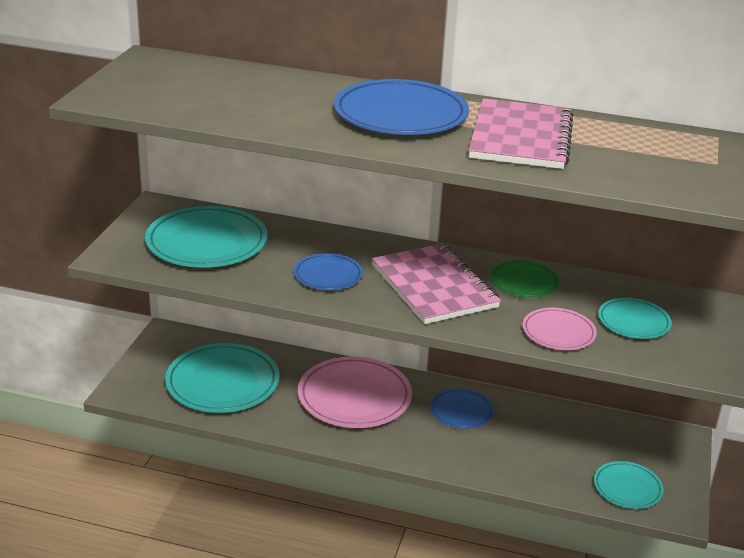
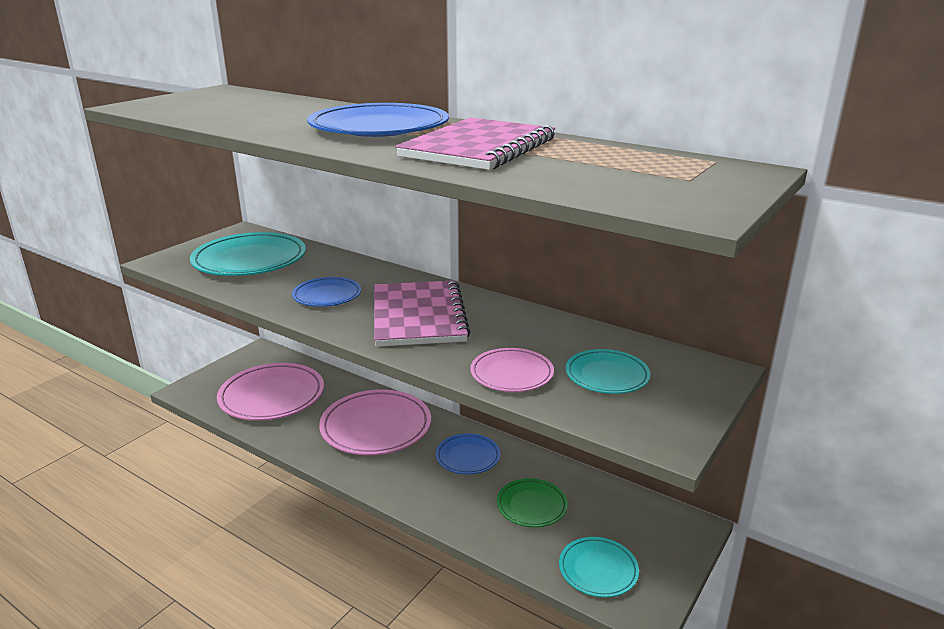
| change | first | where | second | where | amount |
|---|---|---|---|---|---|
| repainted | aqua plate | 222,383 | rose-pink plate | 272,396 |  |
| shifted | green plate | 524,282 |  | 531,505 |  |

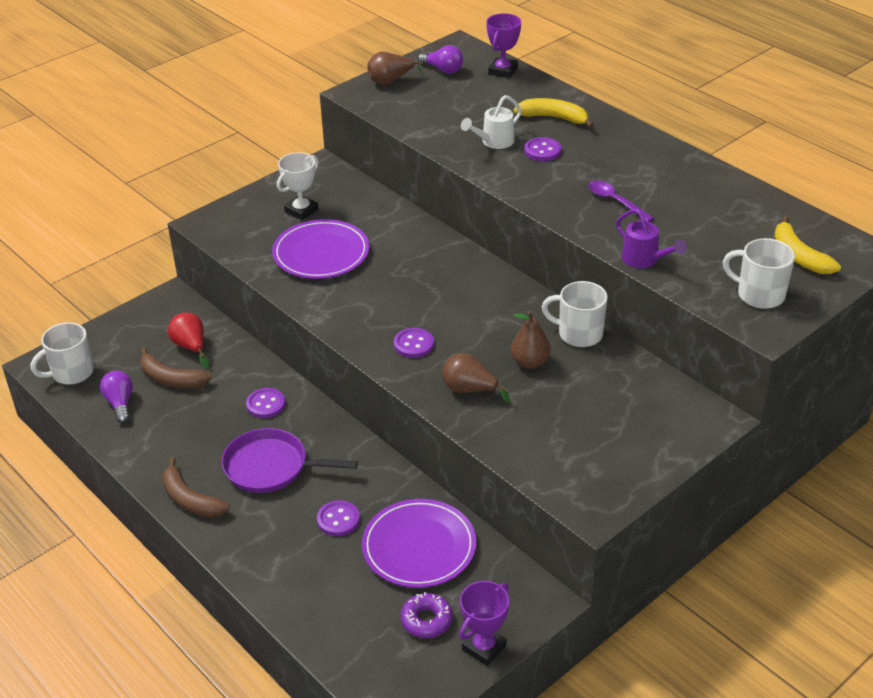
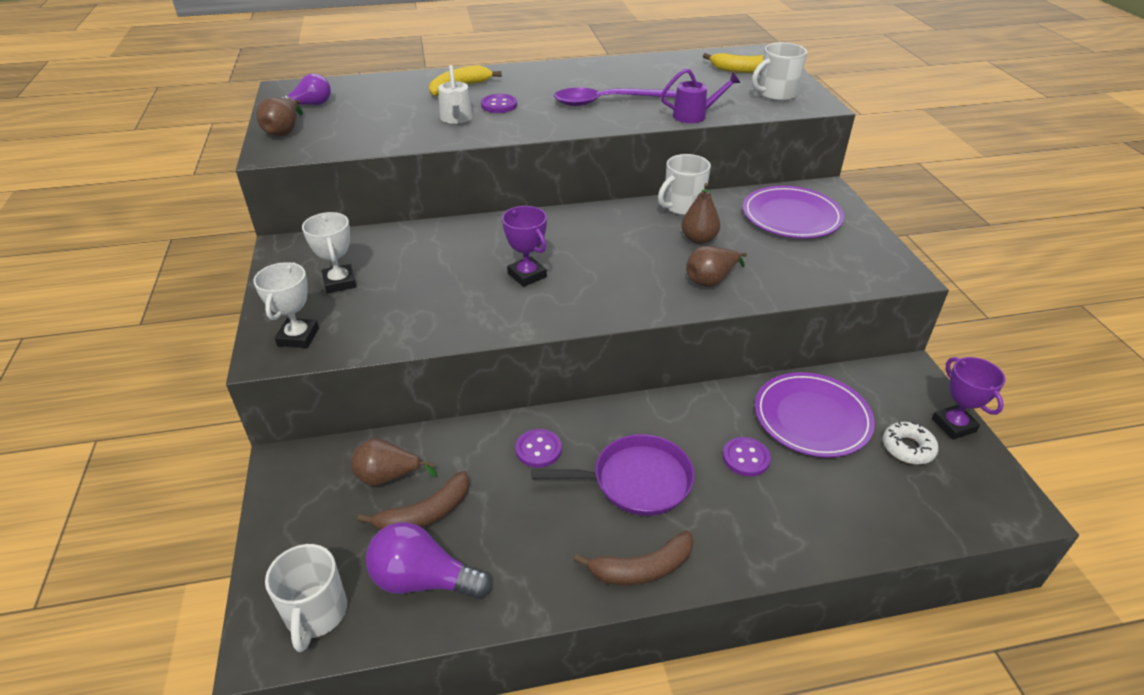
| change | first | where | second | where | amount |
|---|---|---|---|---|---|
| new |  |  | pure white award cup | 298,337 |  |
| repainted | red pear | 191,347 | brown pear | 388,477 |  |
| scaled | purple lightbulb | 120,403 |  | 423,580 | x1.52 |
| shifted | purple award cup | 503,71 |  | 527,275 |  |
| rotated | purple frying pan | 270,467 |  | 636,481 | 135 degrees counterclockwise |
| scaled | purple teaspoon | 615,201 |  | 606,102 | x1.65 |
| shifted | purple plate | 321,253 |  | 791,216 |  |
| repainted | purple doughnut | 426,620 | pure white doughnut | 908,448 |  |
| gone | purple shirt button | 414,344 |  |  |  |

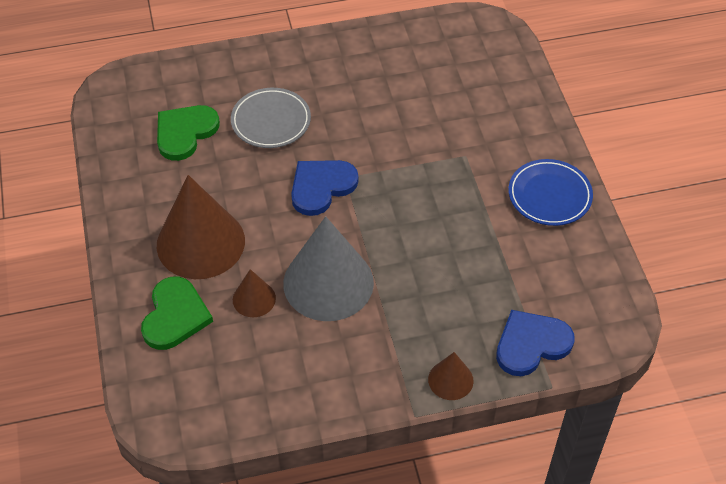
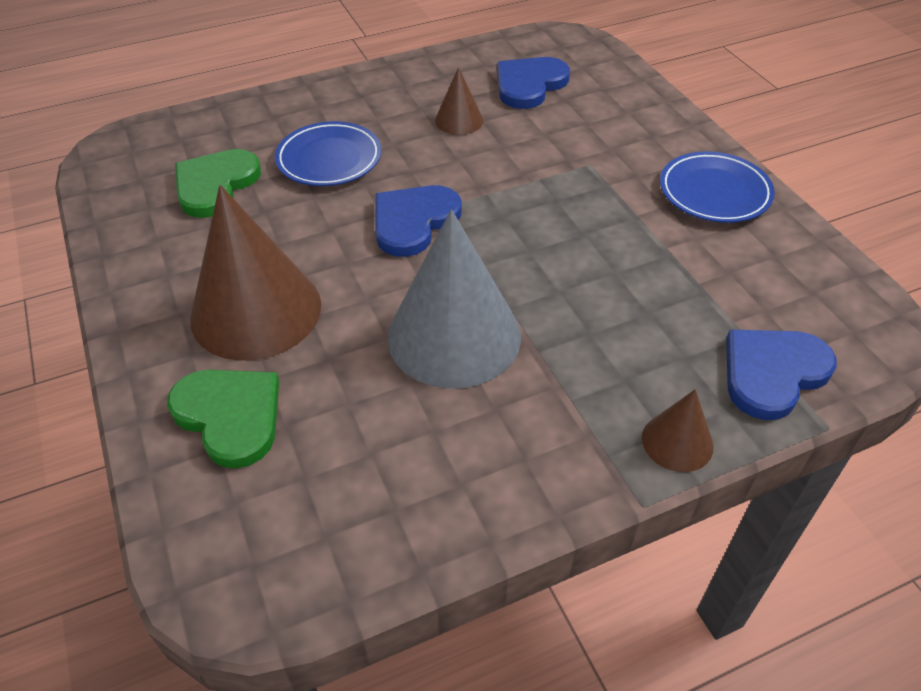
| change | first | where | second | where | amount |
|---|---|---|---|---|---|
| rotated | green heart shape | 175,316 |  | 230,416 | 45 degrees counterclockwise |
| repainted | gray plate | 271,121 | royal blue plate | 329,159 |  |
| shifted | brown solid cone | 254,299 |  | 459,120 |  |
| new |  |  | royal blue heart shape | 529,85 |  |

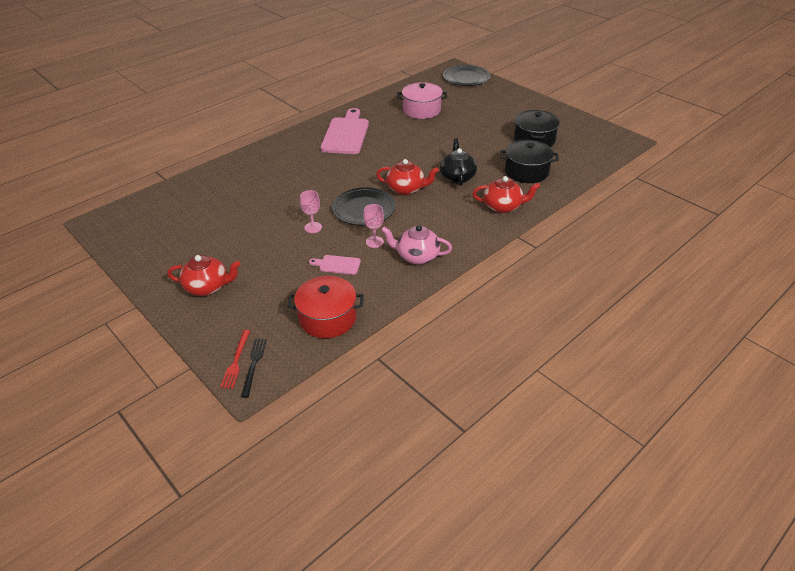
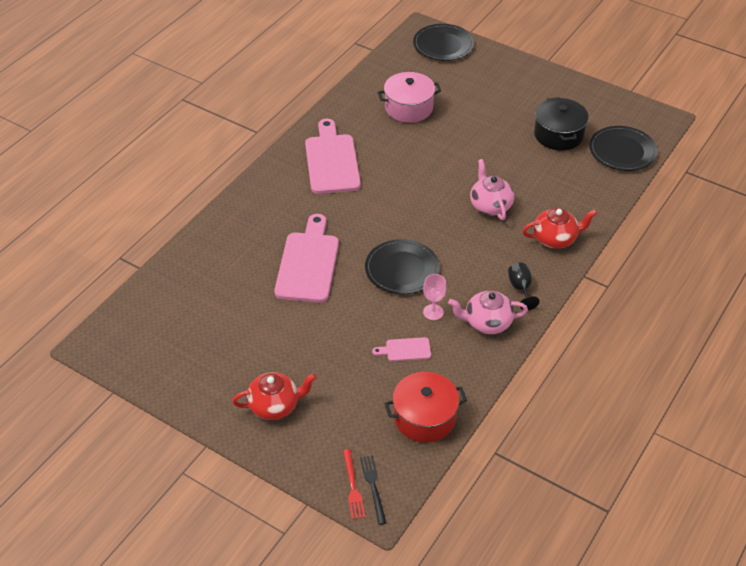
| change | first | where | second | where | amount |
|---|---|---|---|---|---|
| new |  |  | rose-pink bread board | 308,263 |  |
| repainted | black teapot | 457,177 | rose-pink teapot | 490,205 |  |
| new |  |  | black wine glass | 520,289 |  |
| new |  |  | black plate | 622,151 |  |
| gone | rose-pink wine glass | 313,227 |  |  |  |
| gone | red teapot | 406,189 |  |  |  |
| gone | black stockpot | 526,171 |  |  |  |

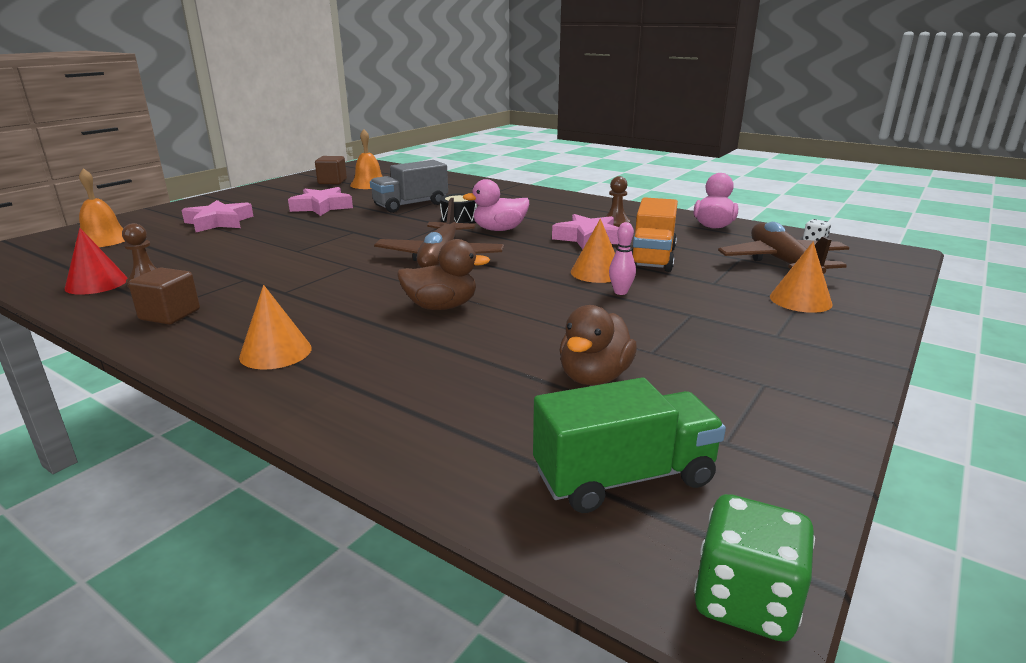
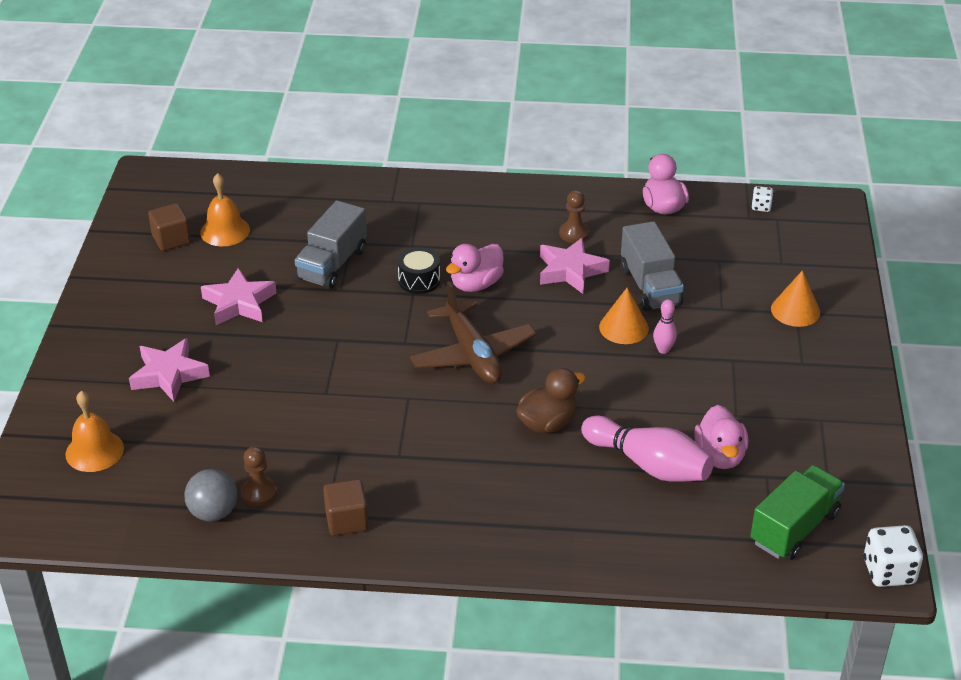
| change | first | where | second | where | amount |
|---|---|---|---|---|---|
| swapped | red solid cone | 96,283 | gray play ball | 213,512 |  |
| new |  |  | rose-pink bowling pin | 649,464 |  |
| repainted | orange truck | 652,258 | gray truck | 650,286 |  |
| repainted | brown rubber duck | 594,377 | rose-pink rubber duck | 720,456 |  |
| repainted | green dice | 745,600 | pure white dice | 888,572 |  |
| gone | orange solid cone | 275,352 |  |  |  |
| gone | brown toy plane | 782,263 |  |  |  |

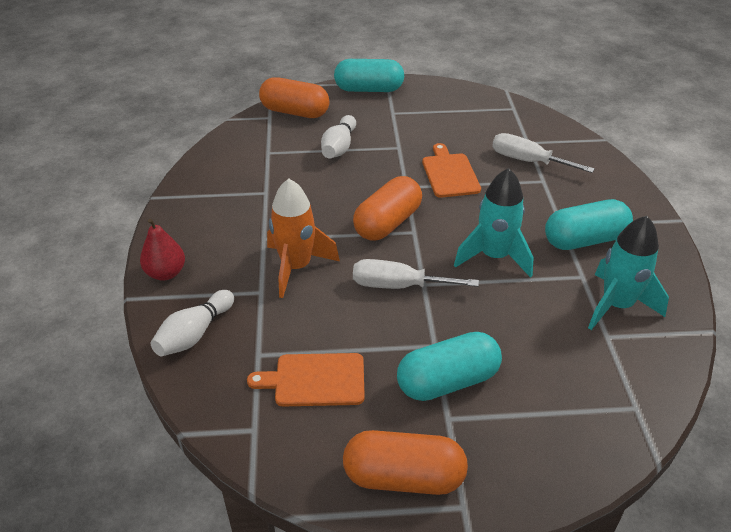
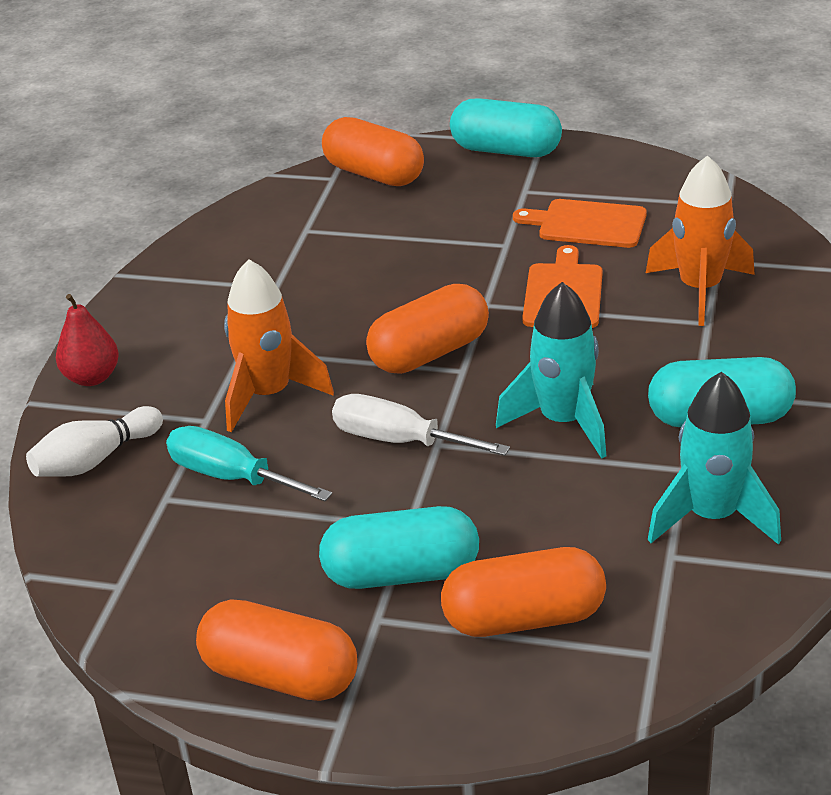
| change | first | where | second | where | amount |
|---|---|---|---|---|---|
| new |  |  | aqua flat screwdriver | 231,477 |  |
| new |  |  | orange capsule | 524,618 |  |
| shifted | orange bread board | 315,380 |  | 587,224 |  |
| swapped | pure white flat screwdriver | 528,161 | orange spaceship | 700,290 |  |
| gone | pure white bowling pin | 339,147 |  |  |  |

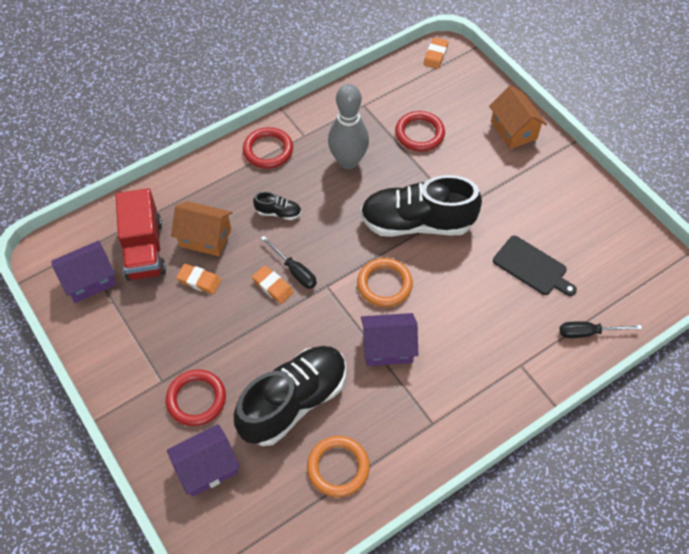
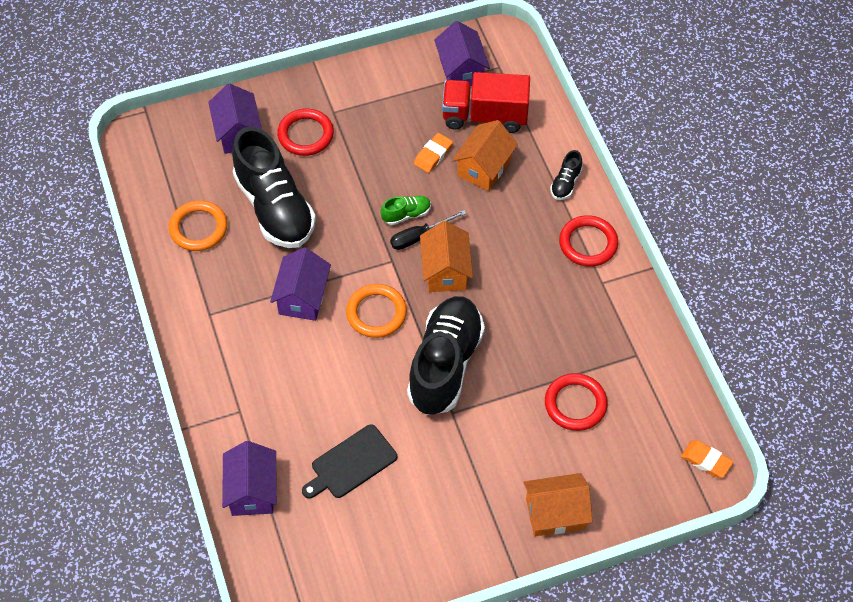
| change | first | where | second | where | amount |
|---|---|---|---|---|---|
| swapped | black flat screwdriver | 588,332 | purple cottage | 252,490 |  |
| swapped | orange eraser | 273,286 | green lace-up shoe | 406,214 |  |
| new |  |  | orange cottage | 445,271 |  |
| shifted | black lace-up shoe | 278,213 |  | 565,183 |  |
| gone | gray bowling pin | 348,161 |  |  |  |

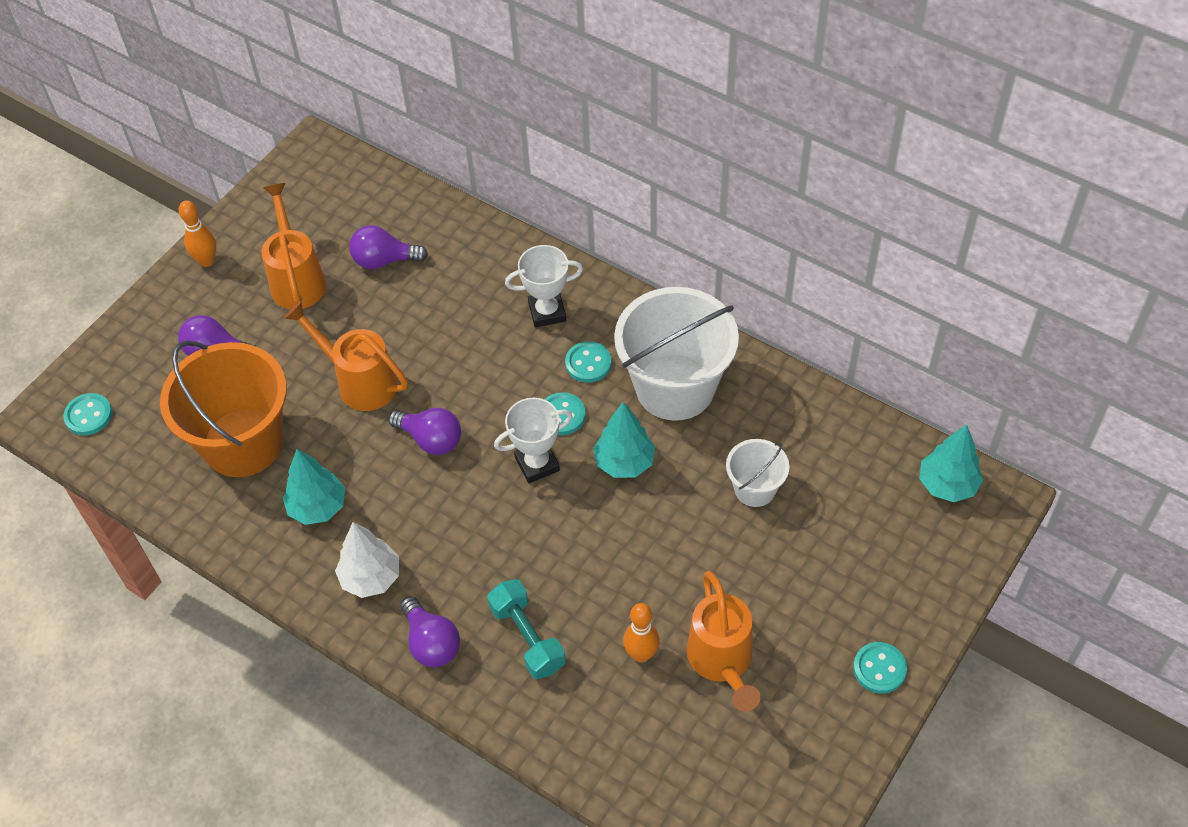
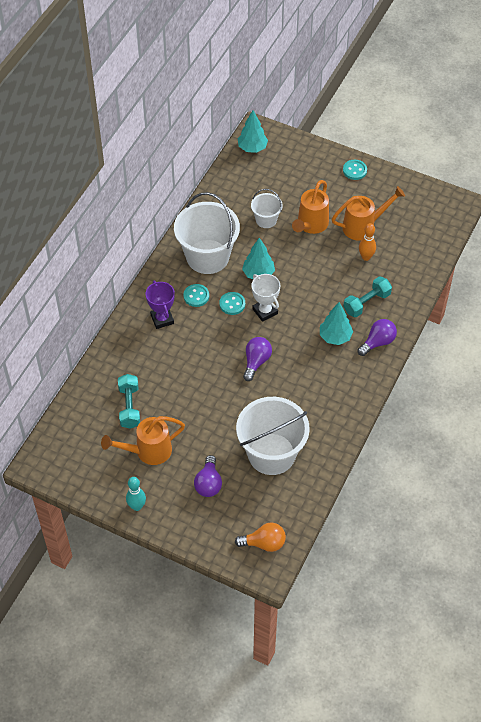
| change | first | where | second | where | amount |
|---|---|---|---|---|---|
| swapped | purple lightbulb | 384,260 | aqua hand weight | 129,407 |  |
| repainted | orange bowling pin | 207,261 | aqua bowling pin | 137,506 |  |
| repainted | pure white award cup | 547,312 | purple award cup | 162,319 |  |
| swapped | aqua shirt button | 88,415 | orange lightbulb | 264,543 |  |
| repainted | orange sand bucket | 243,442 | pure white sand bucket | 271,454 |  |
| shifted | orange watering can | 360,382 |  | 311,225 |  |
| shifted | aqua tree | 318,507 |  | 335,337 |  |
| gone | pure white tree | 371,578 |  |  |  |

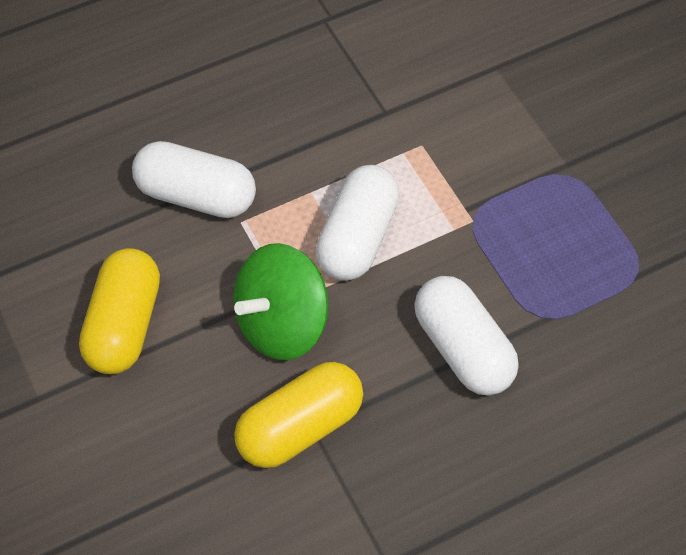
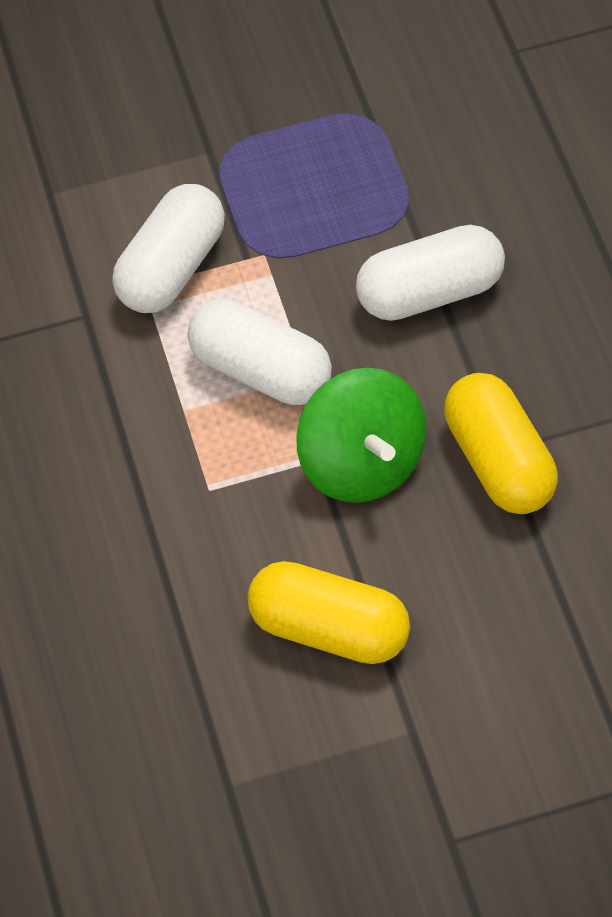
| change | first | where | second | where | amount |
|---|---|---|---|---|---|
| shifted | pure white capsule | 196,196 |  | 172,268 |  |

